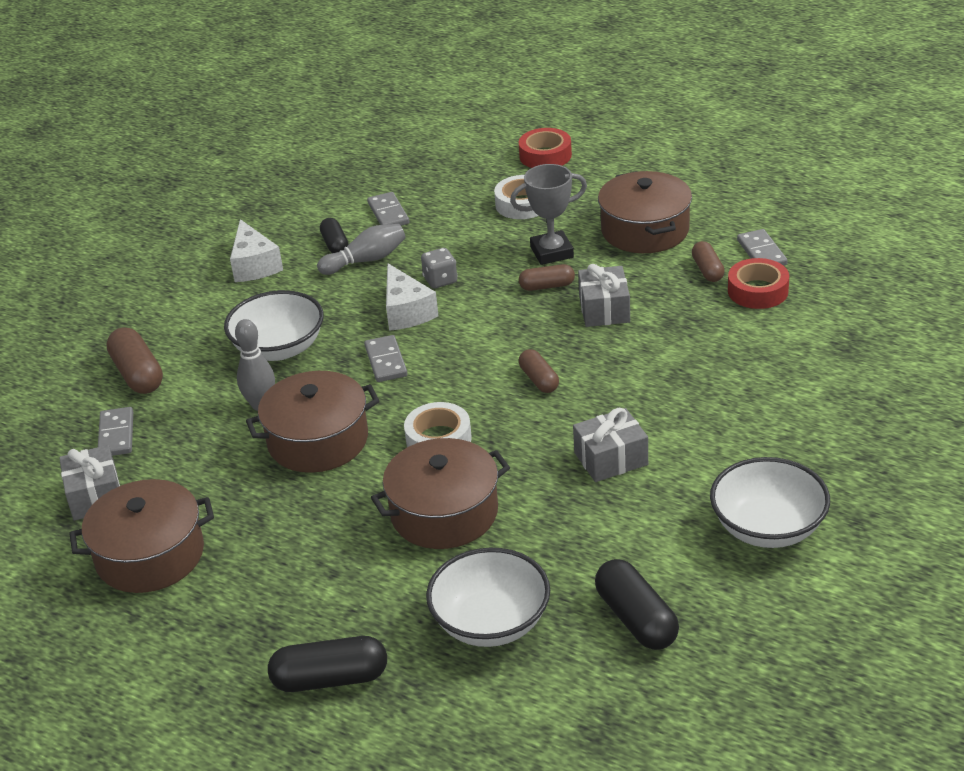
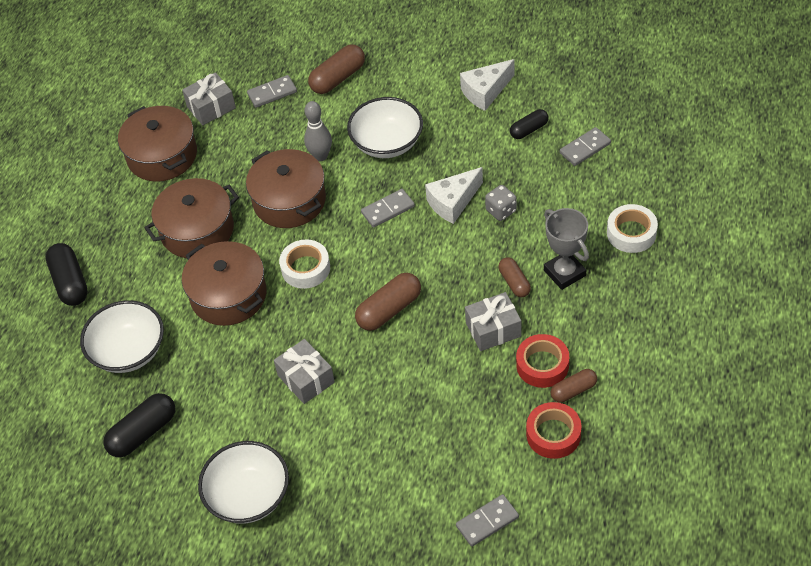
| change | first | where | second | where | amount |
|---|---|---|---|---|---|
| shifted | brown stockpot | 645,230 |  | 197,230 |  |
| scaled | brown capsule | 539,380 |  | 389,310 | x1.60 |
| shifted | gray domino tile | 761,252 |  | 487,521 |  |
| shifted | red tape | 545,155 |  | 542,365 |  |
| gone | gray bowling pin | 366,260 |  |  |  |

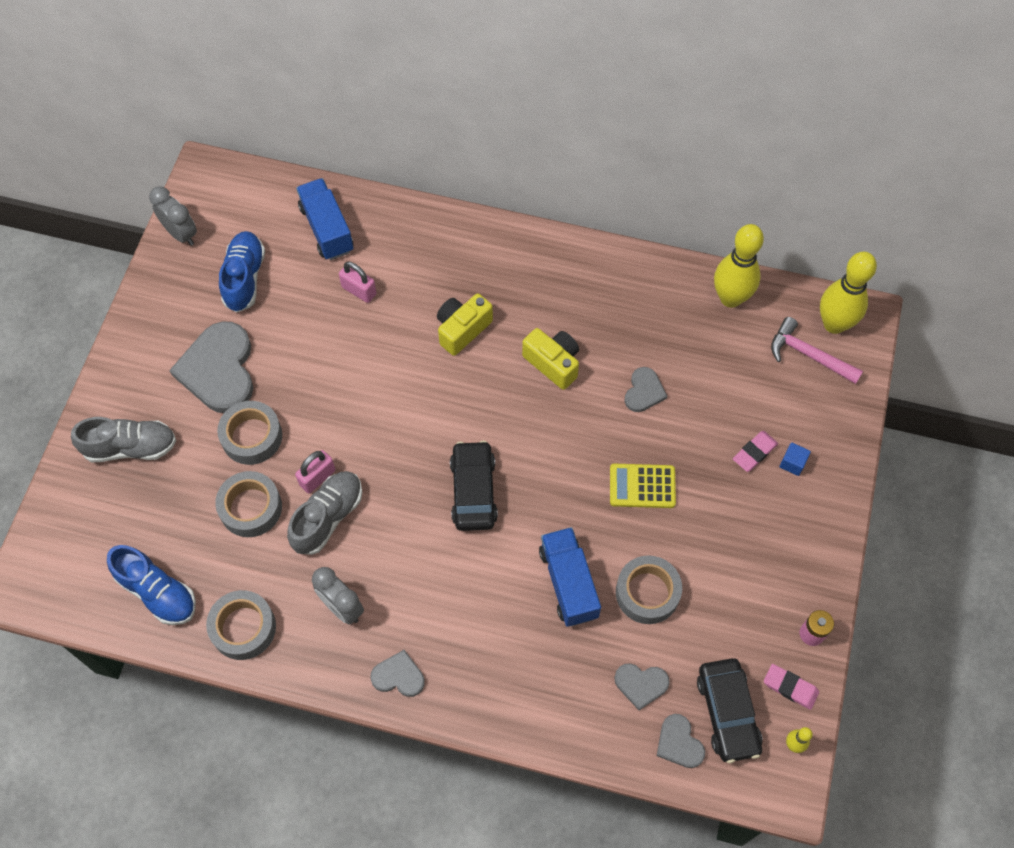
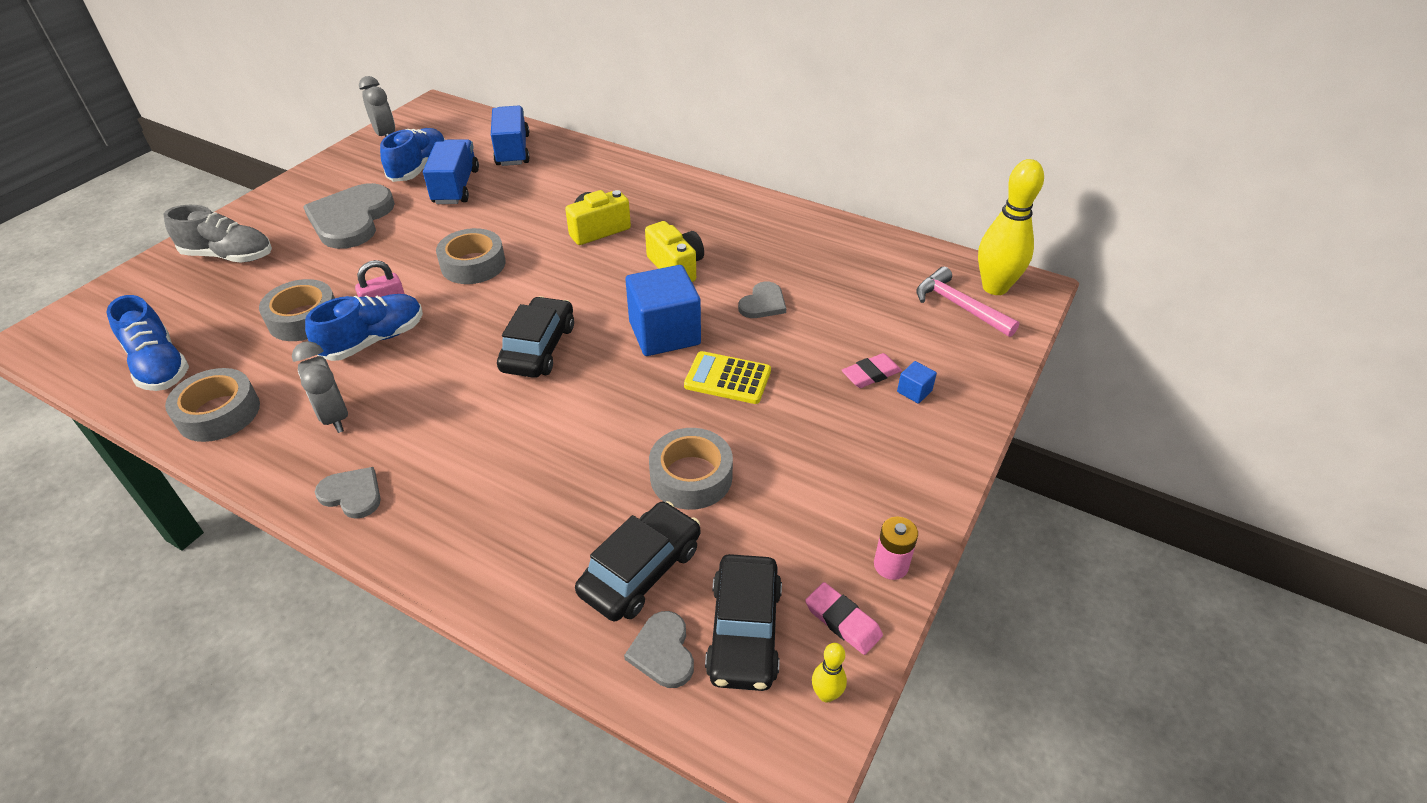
| change | first | where | second | where | amount |
|---|---|---|---|---|---|
| repainted | gray lace-up shoe | 328,517 | royal blue lace-up shoe | 374,340 |  |
| shifted | royal blue truck | 568,583 |  | 456,187 |  |
| shifted | gray tape | 252,436 |  | 473,264 |  |
| swapped | gray heart shape | 641,684 | black toy car | 641,570 |  |
| new |  |  | royal blue solid cube | 664,333 |  |
| gone | rose-pink padlock | 359,290 |  |  |  |
| gone | golden bowling pin | 730,298 |  |  |  |

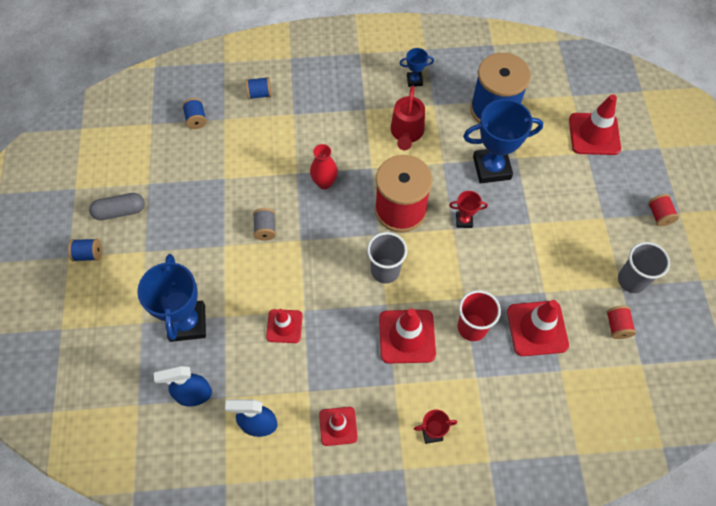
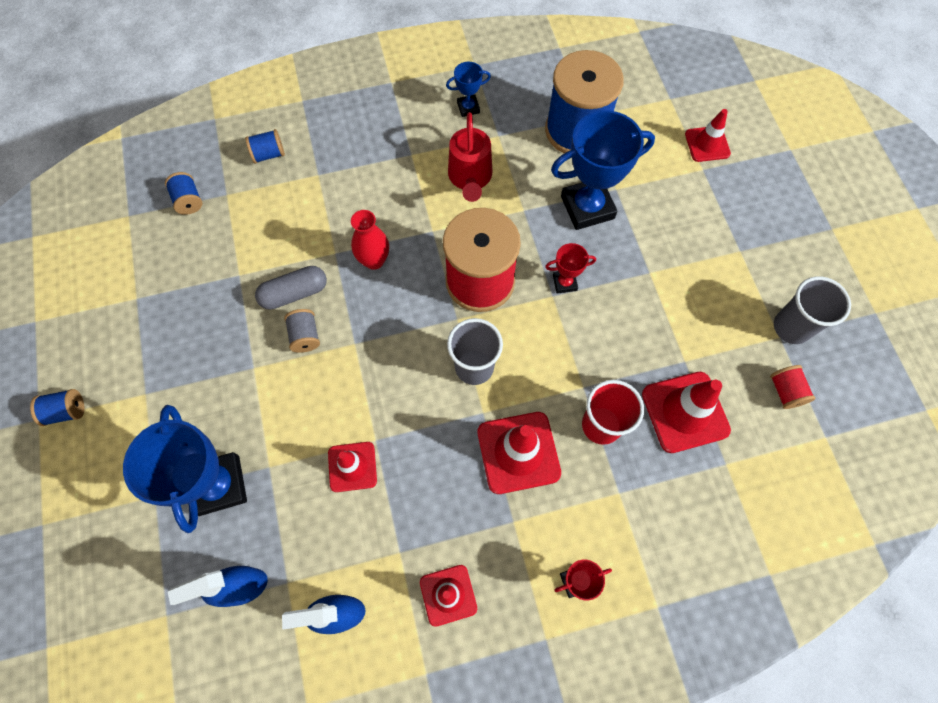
| change | first | where | second | where | amount |
|---|---|---|---|---|---|
| shifted | gray capsule | 120,211 |  | 294,293 |  |
| scaled | red traffic cone | 594,134 |  | 707,144 | x0.63 |
| gone | red spool | 659,215 |  |  |  |

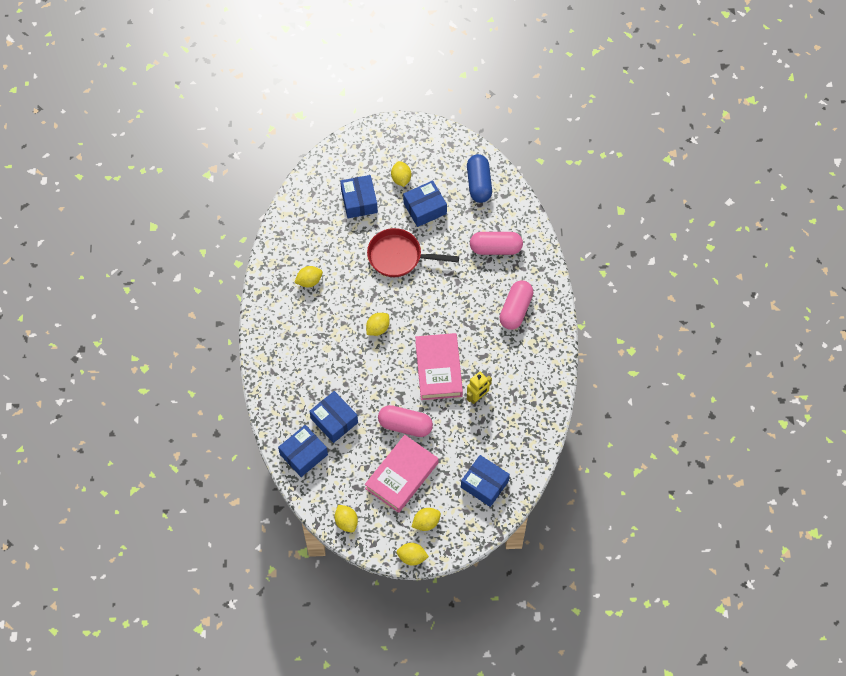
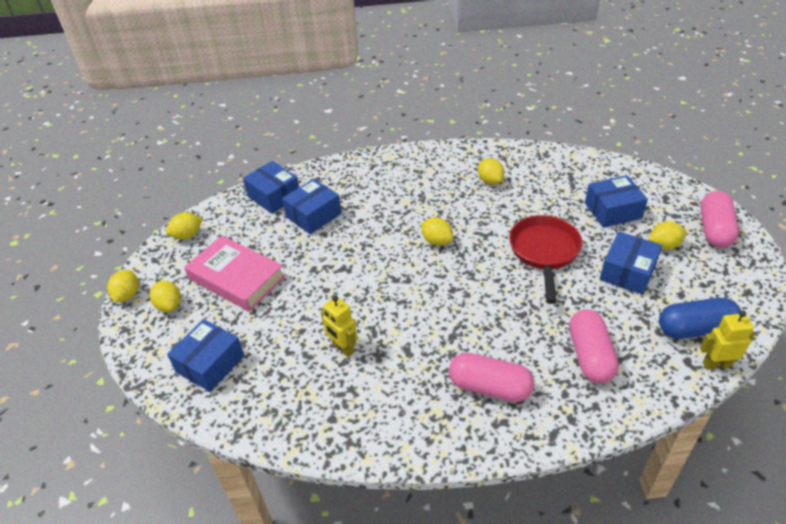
| change | first | where | second | where | amount |
|---|---|---|---|---|---|
| rotated | royal blue parcel | 425,208 |  | 627,272 | 60 degrees clockwise |
| shifted | rose-pink capsule | 405,425 |  | 714,230 |  |
| new |  |  | golden robot figure | 716,364 |  |
| gone | rose-pink hardback | 438,369 |  |  |  |

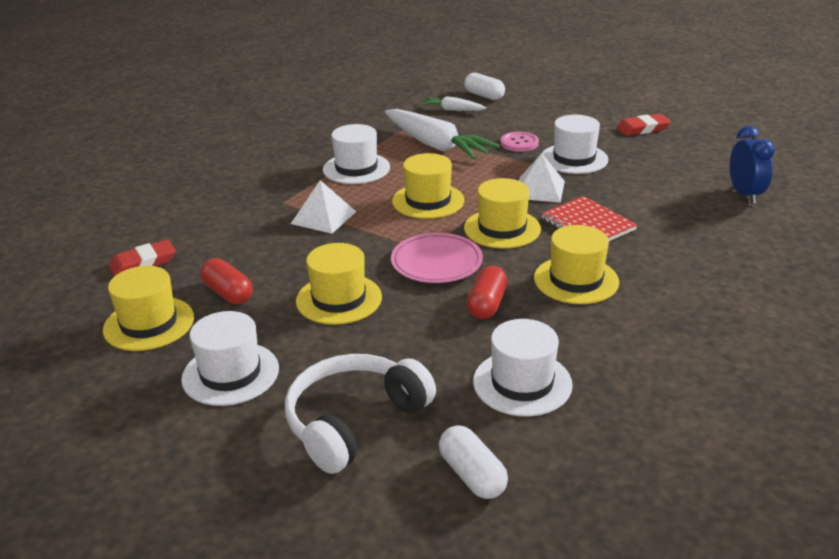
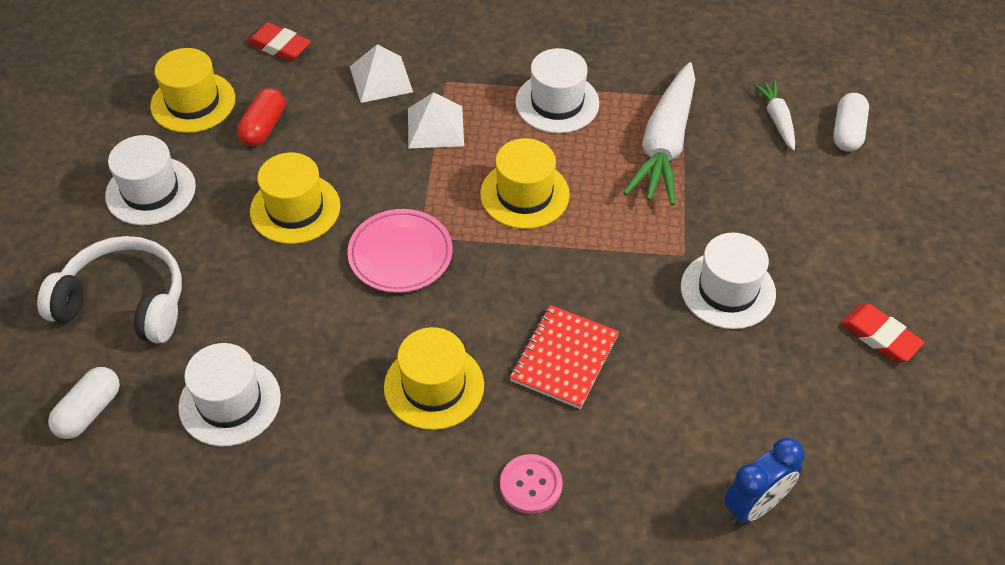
| change | first | where | second | where | amount |
|---|---|---|---|---|---|
| shifted | pure white solid pyramid | 539,189 |  | 381,79 |  |
| shifted | rose-pink shirt button | 519,143 |  | 531,485 |  |
| gone | golden top hat | 502,228 |  |  |  |
| gone | red capsule | 487,304 |  |  |  |

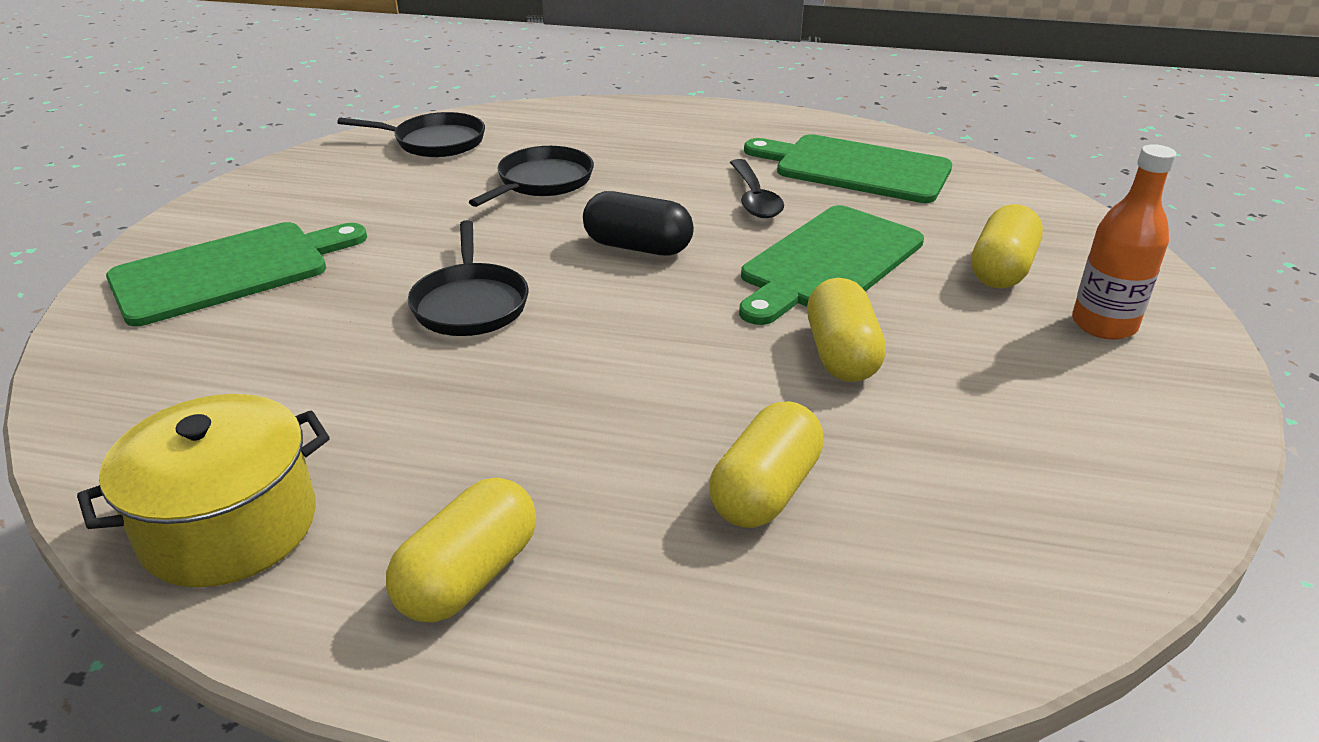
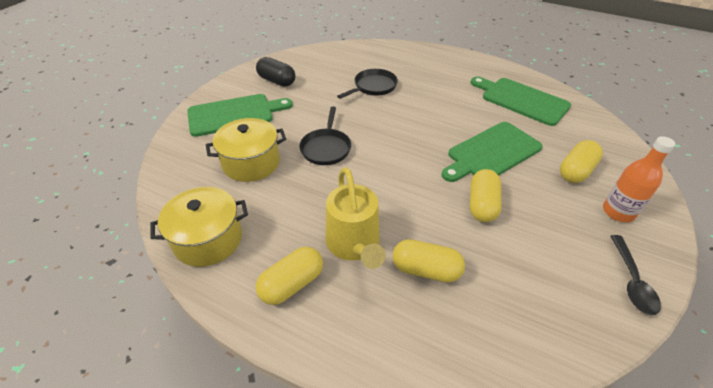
| change | first | where | second | where | amount |
|---|---|---|---|---|---|
| new |  |  | golden stockpot | 251,163 |  |
| shifted | black capsule | 638,247 |  | 277,81 |  |
| new |  |  | golden watering can | 354,244 |  |
| rotated | golden capsule | 765,491 |  | 426,270 | 60 degrees clockwise |
| shifted | black teaspoon | 754,198 |  | 632,281 |  |
| gone | black frying pan | 434,142 |  |  |  |

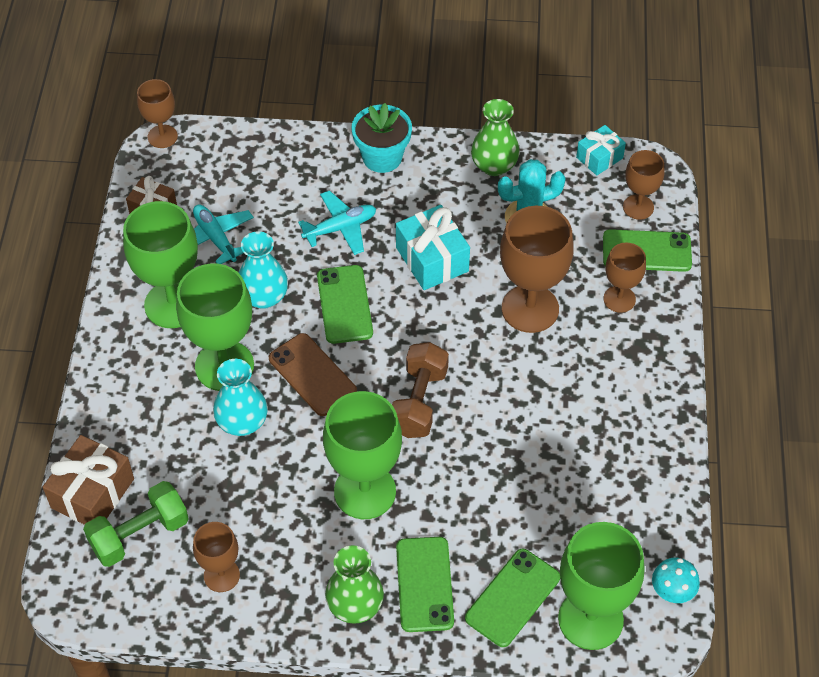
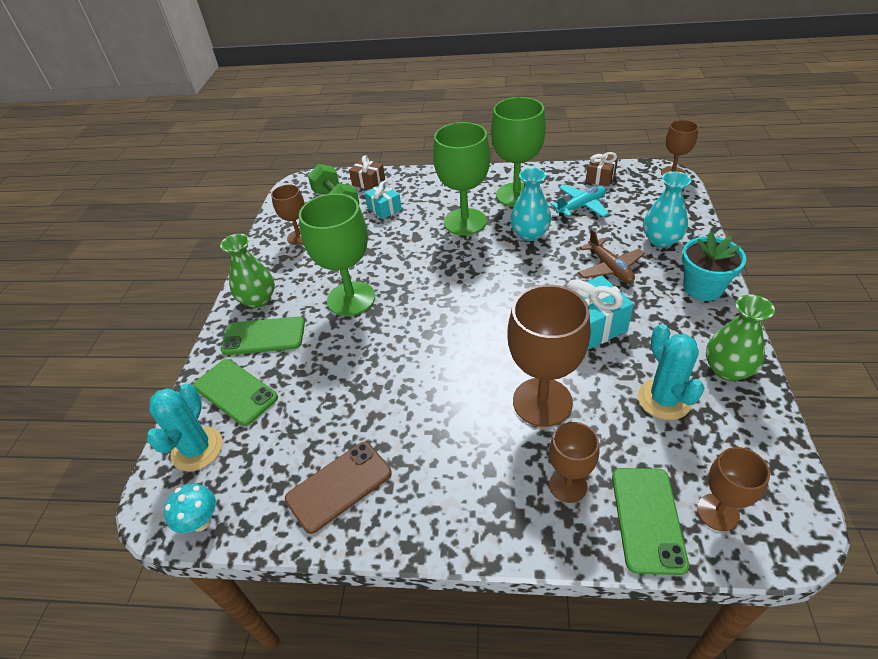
| change | first | where | second | where | amount |
|---|---|---|---|---|---|
| swapped | green wine glass | 590,619 | aqua cactus | 197,449 |  |
| shifted | brown phone | 312,375 |  | 339,486 |  |
| scaled | brown present | 92,493 |  | 368,182 | x0.62 |
| shifted | aqua present | 599,158 |  | 384,208 |  |
| repainted | aqua toy plane | 340,228 | brown toy plane | 610,268 |  |
| shifted | aqua vase | 242,422 |  | 661,240 |  |
| gone | green phone | 344,304 |  |  |  |
| gone | brown hand weight | 419,402 |  |  |  |

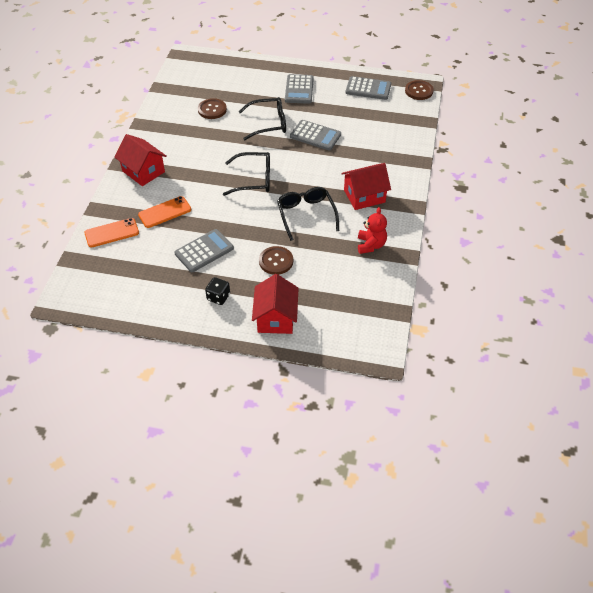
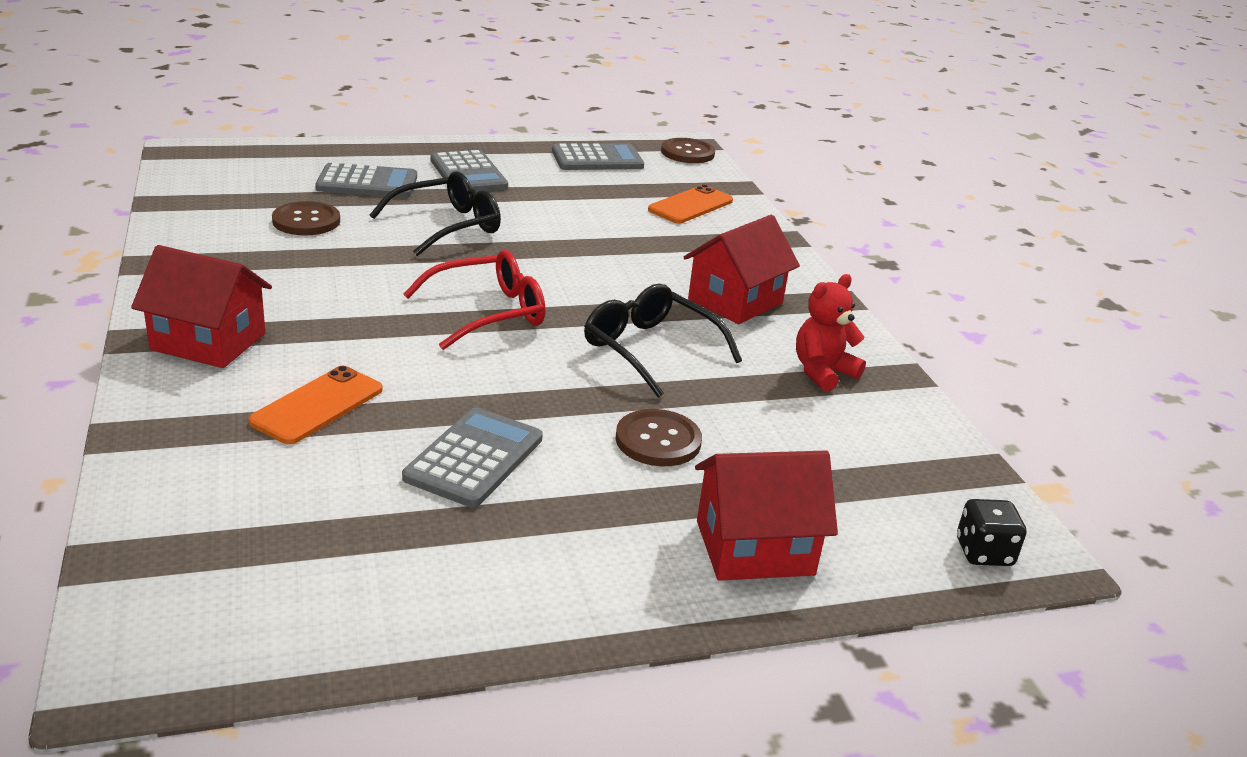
| change | first | where | second | where | amount |
|---|---|---|---|---|---|
| shifted | gray pocket calculator | 315,135 |  | 367,183 |  |
| repainted | black spectacles | 254,179 | red spectacles | 489,312 |  |
| shifted | orange phone | 112,233 |  | 690,205 |  |
| rotated | red cottage | 276,318 |  | 754,548 | 75 degrees counterclockwise |
| rotated | red stuffed bear | 371,245 |  | 822,372 | 105 degrees counterclockwise |
| shifted | black dice | 218,297 |  | 984,552 |  |

